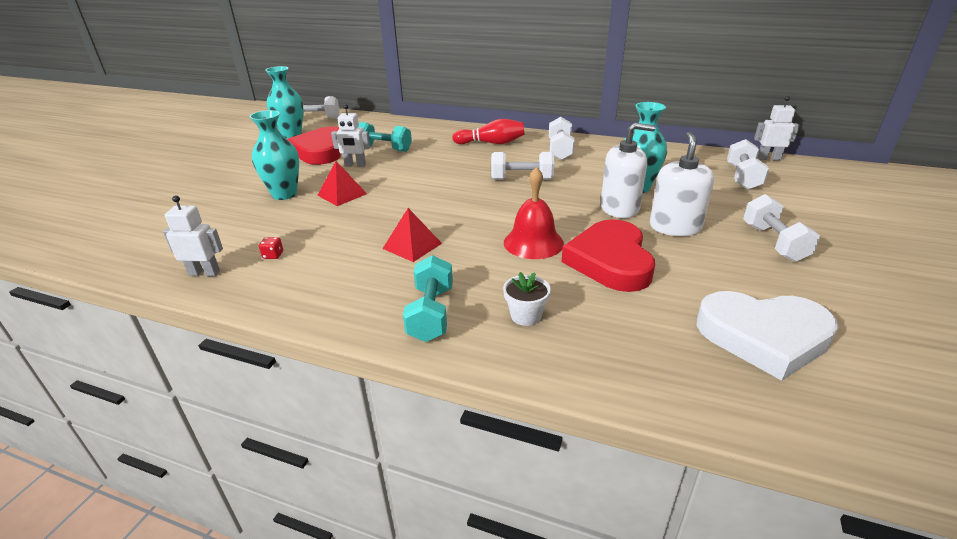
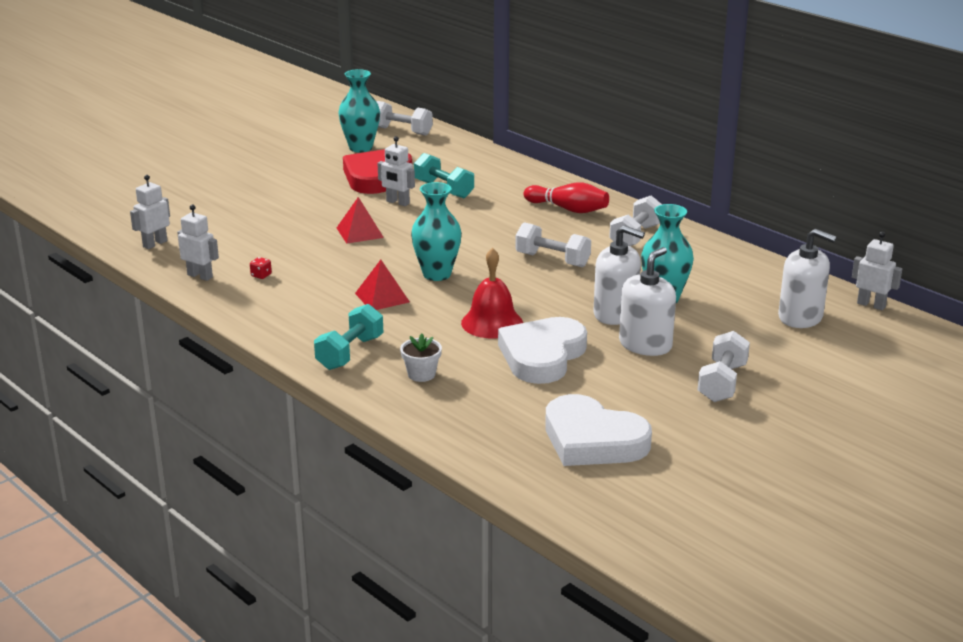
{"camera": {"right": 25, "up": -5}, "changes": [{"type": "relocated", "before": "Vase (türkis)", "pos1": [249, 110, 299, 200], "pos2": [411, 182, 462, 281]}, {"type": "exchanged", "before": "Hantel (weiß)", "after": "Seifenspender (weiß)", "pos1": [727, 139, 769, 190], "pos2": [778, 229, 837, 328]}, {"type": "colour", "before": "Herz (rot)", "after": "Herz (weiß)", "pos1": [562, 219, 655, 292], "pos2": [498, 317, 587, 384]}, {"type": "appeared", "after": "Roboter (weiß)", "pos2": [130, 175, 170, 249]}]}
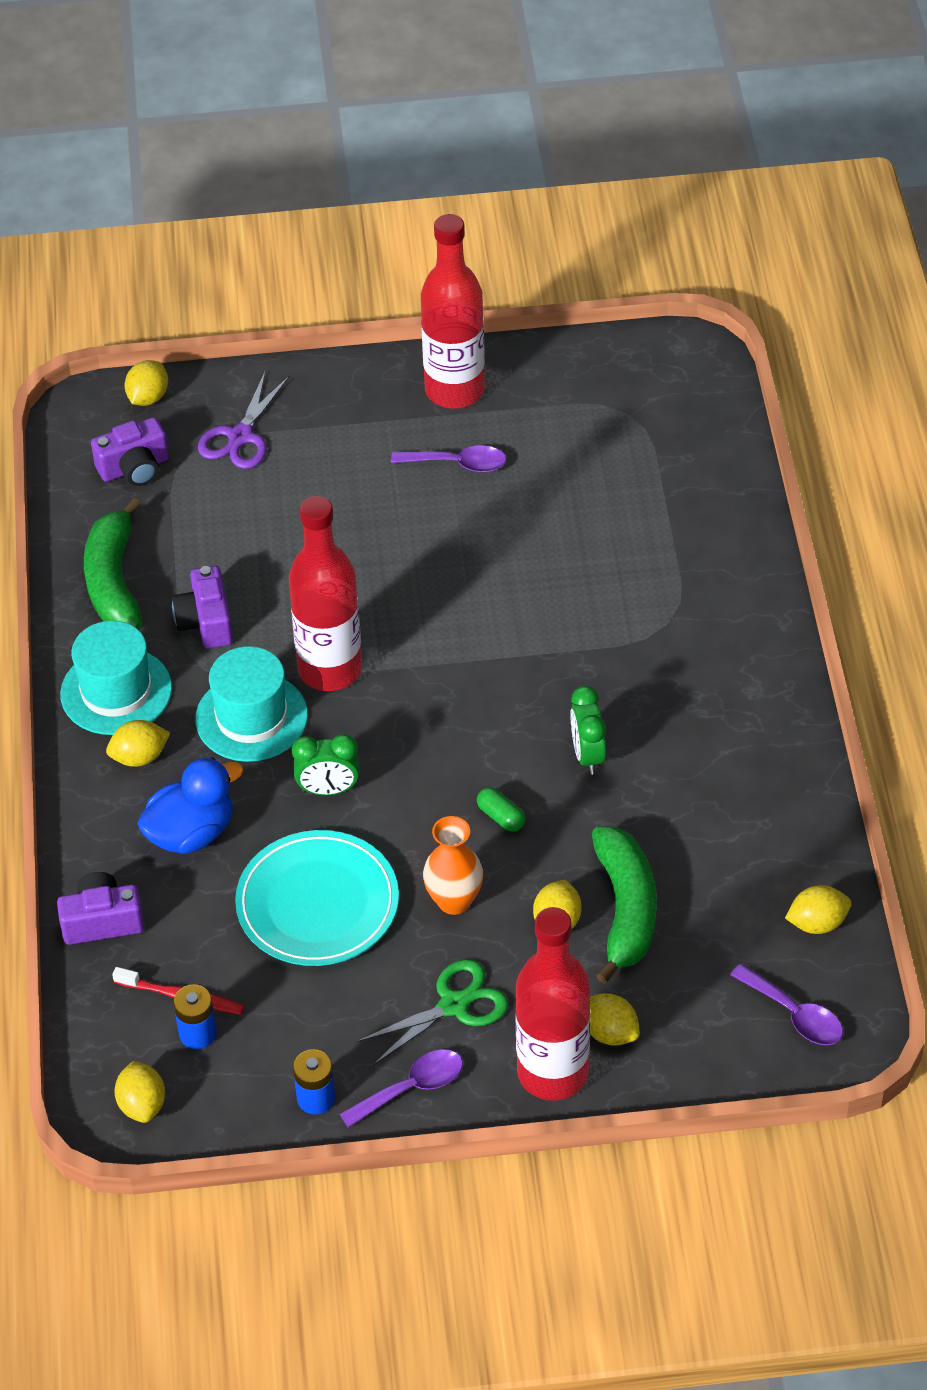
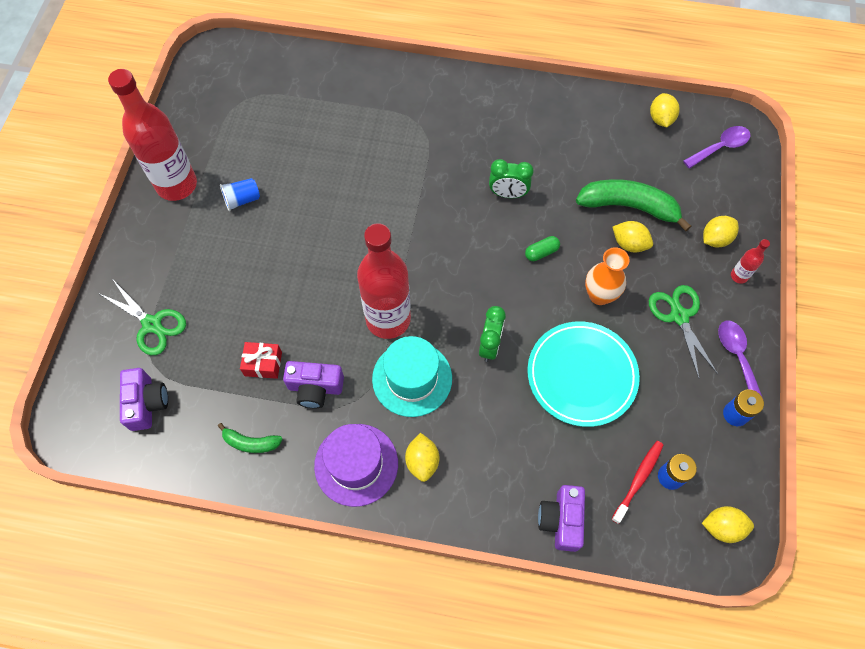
{"camera": {"right": -75, "up": 15}, "changes": [{"type": "missing", "before": "Zitrone (gelb)", "pos1": [125, 360, 168, 406]}, {"type": "colour", "before": "Schere (lila)", "after": "Schere (grün)", "pos1": [198, 372, 290, 469], "pos2": [98, 280, 186, 355]}, {"type": "exchanged", "before": "Löffel (lila)", "after": "Becher (blau)", "pos1": [391, 445, 507, 473], "pos2": [220, 178, 260, 211]}, {"type": "size", "before": "Banane (grün)", "pos1": [84, 498, 142, 629], "pos2": [218, 423, 283, 453], "scale": 0.52}, {"type": "colour", "before": "Hut (türkis)", "after": "Hut (lila)", "pos1": [60, 621, 172, 735], "pos2": [314, 424, 398, 507]}, {"type": "missing", "before": "Ente (blau)", "pos1": [137, 757, 243, 854]}, {"type": "size", "before": "Flasche (rot)", "pos1": [515, 907, 591, 1101], "pos2": [731, 239, 770, 284], "scale": 0.41}, {"type": "appeared", "after": "Geschenk (rot)", "pos2": [240, 342, 282, 379]}]}
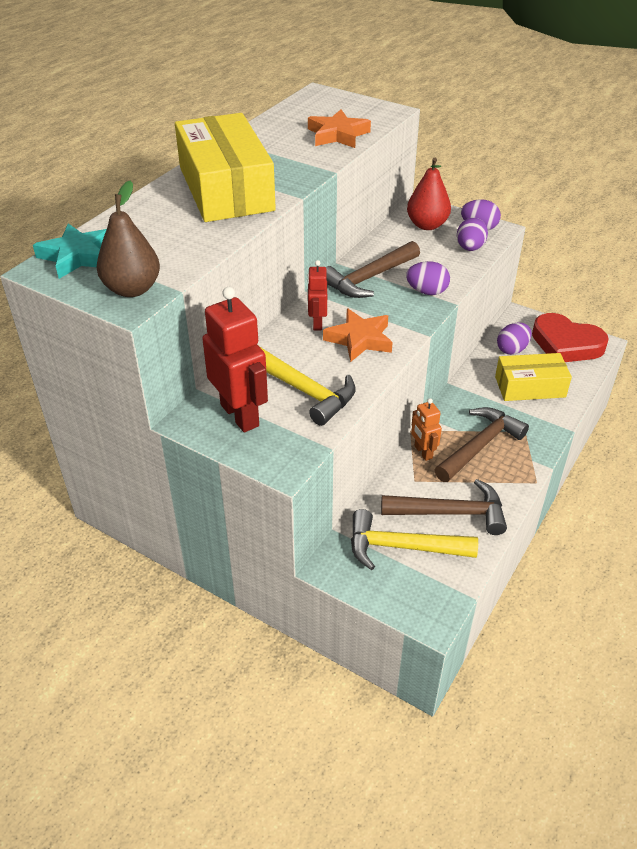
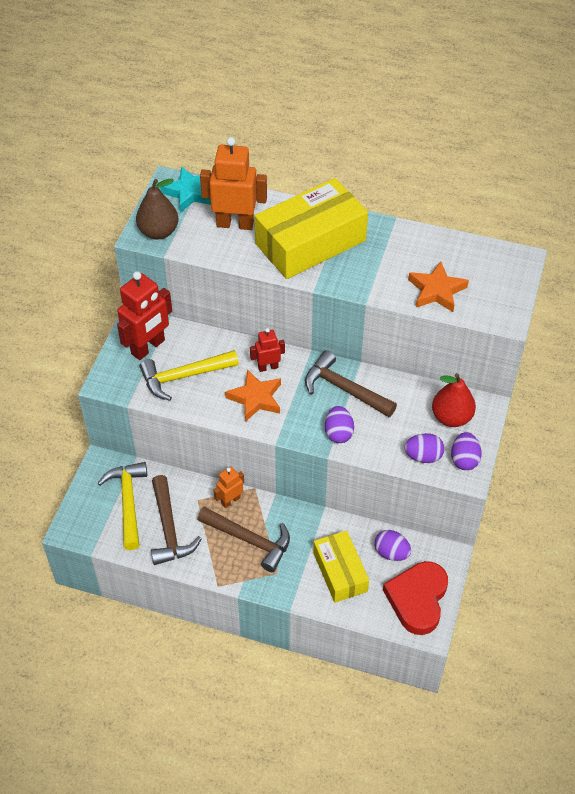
{"camera": {"right": 75, "up": 10}, "changes": [{"type": "spun", "before": "Hammer (gelb)", "pos1": [259, 346, 356, 426], "pos2": [139, 350, 239, 401], "turn": 45}, {"type": "appeared", "after": "Roboter (orange)", "pos2": [200, 137, 267, 230]}]}
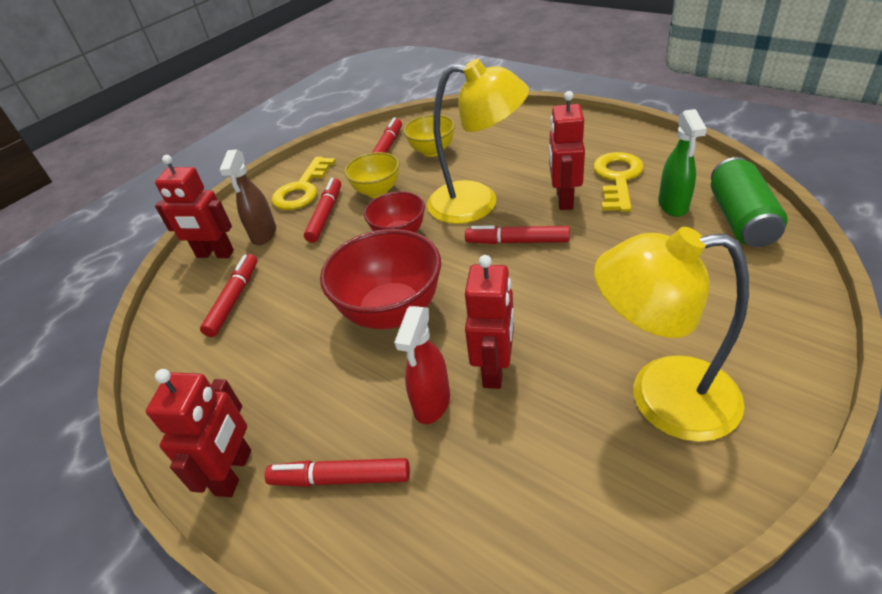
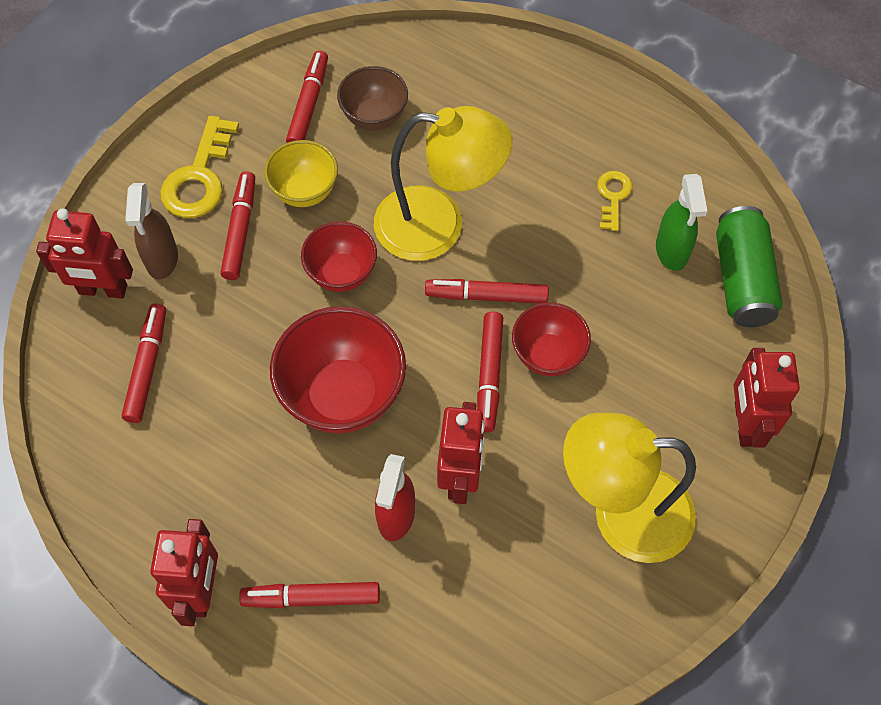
{"camera": {"right": -10, "up": 20}, "changes": [{"type": "relocated", "before": "Roboter (rot)", "pos1": [549, 91, 585, 210], "pos2": [733, 348, 800, 448]}, {"type": "colour", "before": "Schüssel (gelb)", "after": "Schüssel (braun)", "pos1": [403, 114, 455, 157], "pos2": [337, 66, 408, 130]}, {"type": "size", "before": "Schlüssel (gelb)", "pos1": [593, 152, 644, 212], "pos2": [597, 171, 632, 231], "scale": 0.57}, {"type": "appeared", "after": "Schüssel (rot)", "pos2": [512, 303, 591, 376]}, {"type": "appeared", "after": "Filzstift (rot)", "pos2": [477, 312, 503, 432]}]}
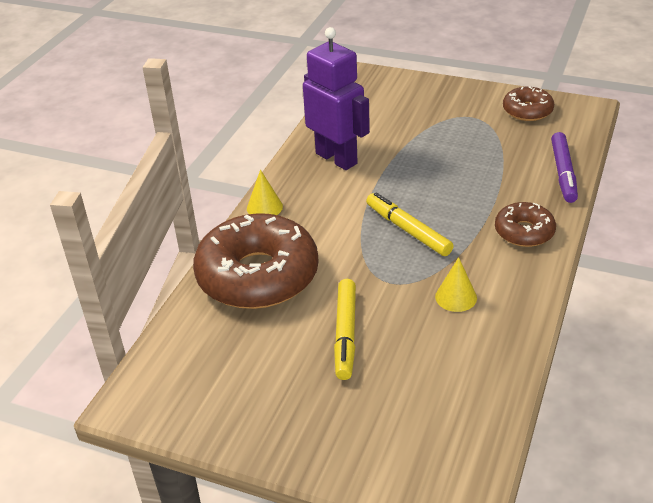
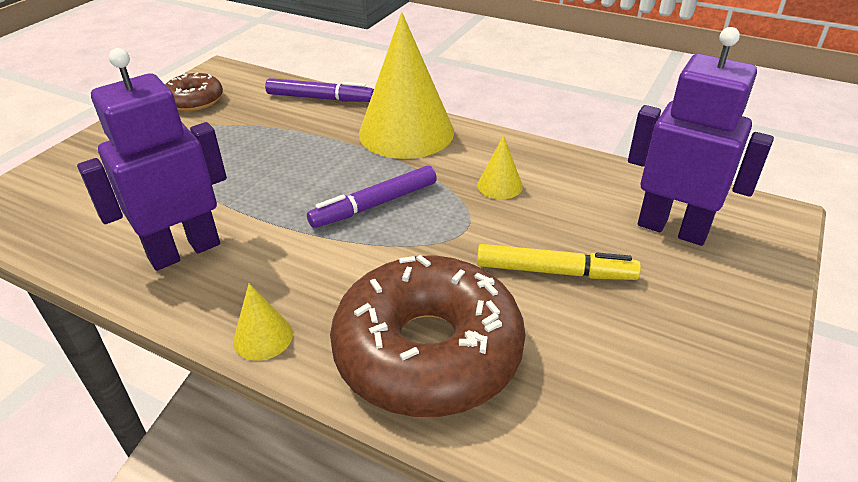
{"camera": {"right": -85, "up": 0}, "changes": [{"type": "colour", "before": "Filzstift (gelb)", "after": "Filzstift (lila)", "pos1": [366, 192, 454, 256], "pos2": [307, 165, 437, 228]}, {"type": "exchanged", "before": "Donut (braun)", "after": "Kegel (gelb)", "pos1": [495, 202, 556, 247], "pos2": [359, 12, 454, 159]}, {"type": "appeared", "after": "Roboter (lila)", "pos2": [628, 27, 774, 246]}]}
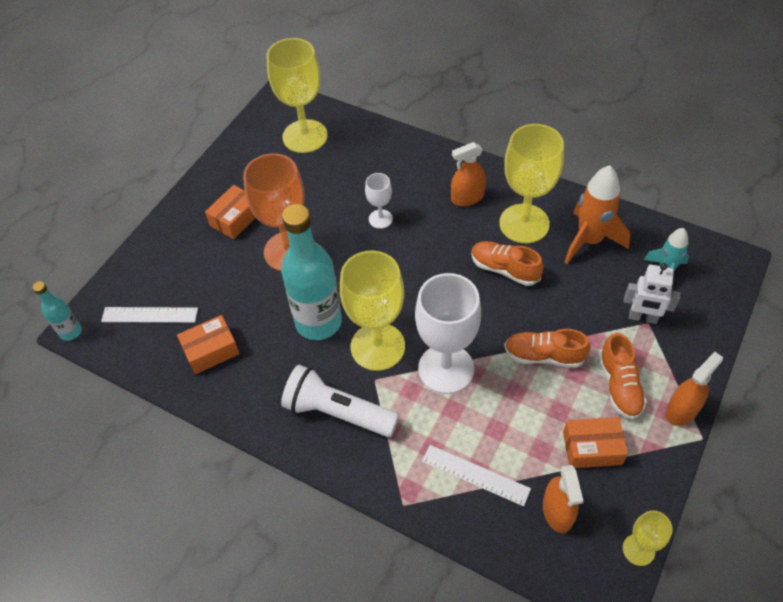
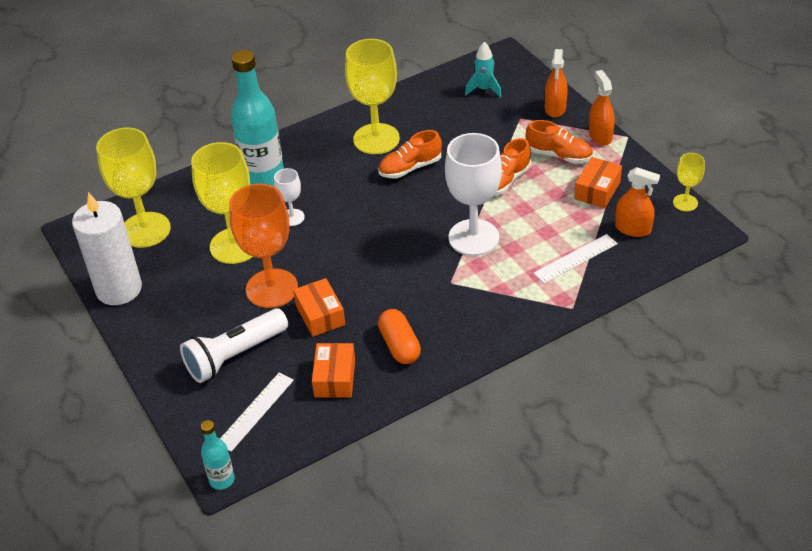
{"camera": {"right": -60, "up": -10}, "changes": [{"type": "relocated", "before": "Sprühflasche (orange)", "pos1": [451, 142, 486, 206], "pos2": [545, 49, 568, 118]}, {"type": "missing", "before": "Rakete (orange)", "pos1": [564, 165, 631, 264]}, {"type": "relocated", "before": "Schachtel (orange)", "pos1": [205, 185, 256, 239], "pos2": [293, 278, 345, 337]}, {"type": "relocated", "before": "Flasche (türkis)", "pos1": [281, 204, 342, 340], "pos2": [231, 50, 284, 186]}, {"type": "relocated", "before": "Kelch (gelb)", "pos1": [340, 250, 405, 371], "pos2": [191, 142, 253, 264]}, {"type": "missing", "before": "Roboter (weiß)", "pos1": [624, 263, 681, 324]}, {"type": "relocated", "before": "Taschenlampe (weiß)", "pos1": [281, 365, 399, 437], "pos2": [180, 308, 288, 383]}, {"type": "appeared", "after": "Kerze (weiß)", "pos2": [72, 192, 142, 305]}, {"type": "appeared", "after": "Kapsel (orange)", "pos2": [378, 309, 421, 364]}]}
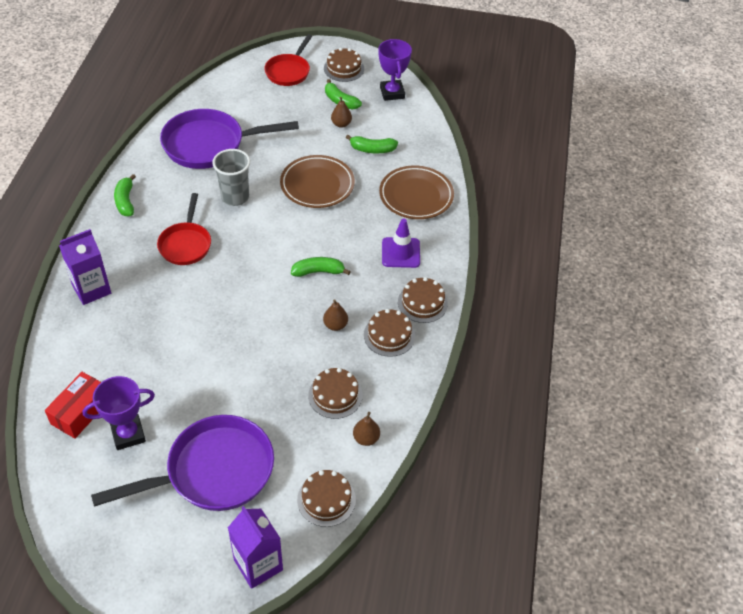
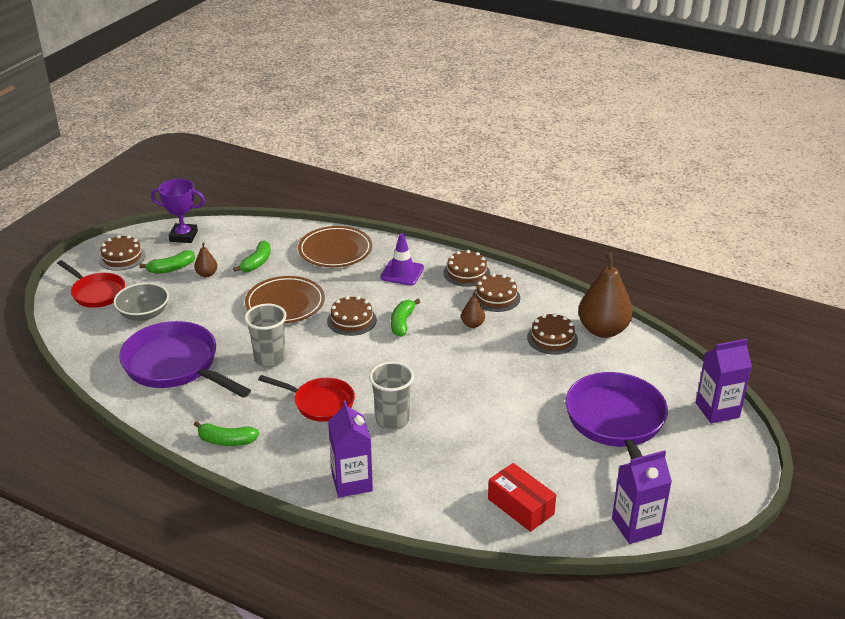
{"camera": {"right": -70, "up": -15}, "changes": [{"type": "spun", "before": "Pfanne (lila)", "pos1": [160, 109, 299, 169], "pos2": [119, 321, 251, 398], "turn": 120}, {"type": "missing", "before": "Pokal (lila)", "pos1": [83, 376, 155, 450]}, {"type": "size", "before": "Birne (braun)", "pos1": [353, 412, 380, 446], "pos2": [578, 252, 633, 338], "scale": 2.19}, {"type": "relocated", "before": "Kuchen (braun)", "pos1": [297, 470, 356, 527], "pos2": [327, 296, 377, 336]}, {"type": "appeared", "after": "Schüssel (grau)", "pos2": [114, 283, 169, 321]}, {"type": "appeared", "after": "Becher (grau)", "pos2": [369, 361, 414, 430]}, {"type": "appeared", "after": "Getränkekarton (lila)", "pos2": [612, 450, 672, 544]}]}
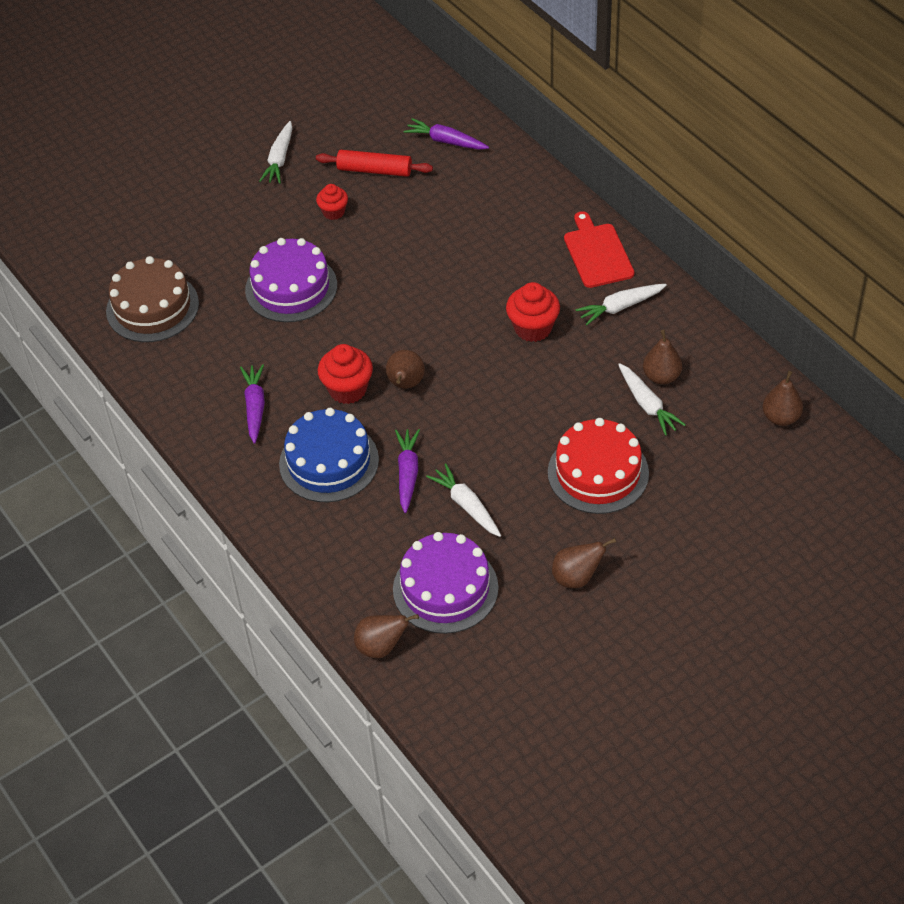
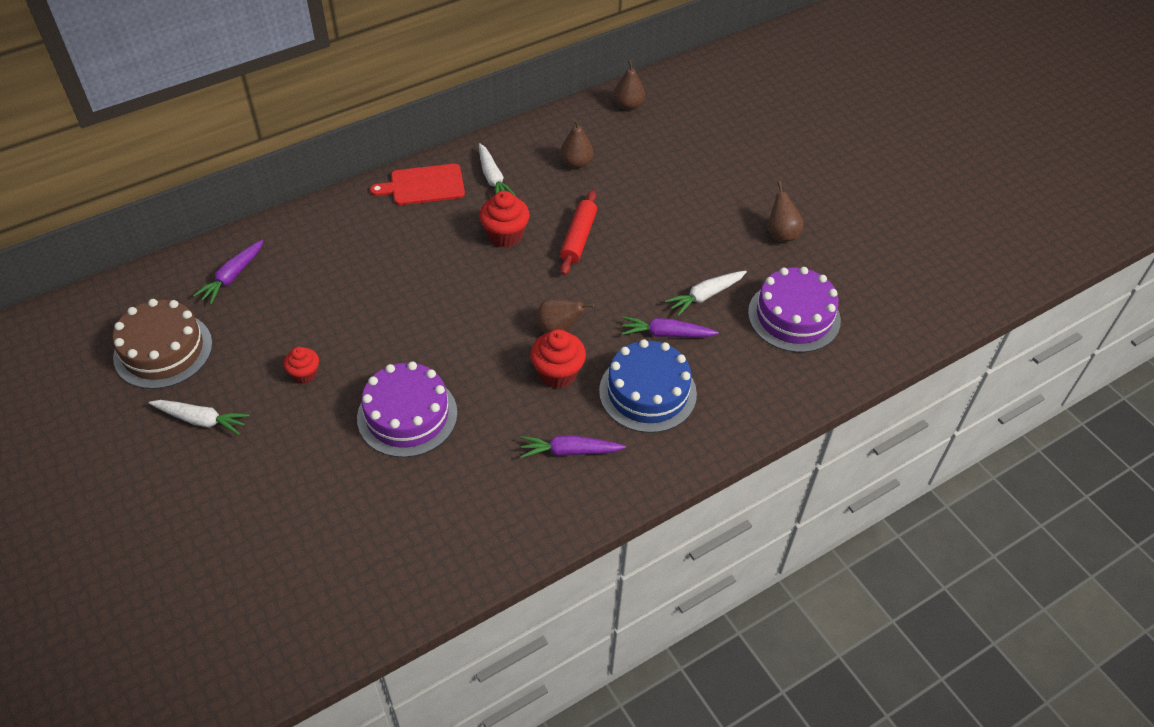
{"camera": {"right": -90, "up": 0}, "changes": [{"type": "relocated", "before": "Nudelholz (rot)", "pos1": [316, 150, 433, 177], "pos2": [560, 190, 597, 275]}, {"type": "relocated", "before": "Kuchen (braun)", "pos1": [106, 256, 199, 342], "pos2": [112, 299, 213, 389]}, {"type": "missing", "before": "Karotte (weiß)", "pos1": [618, 363, 686, 436]}, {"type": "missing", "before": "Kuchen (rot)", "pos1": [548, 418, 649, 514]}, {"type": "missing", "before": "Birne (braun)", "pos1": [354, 614, 419, 658]}]}
